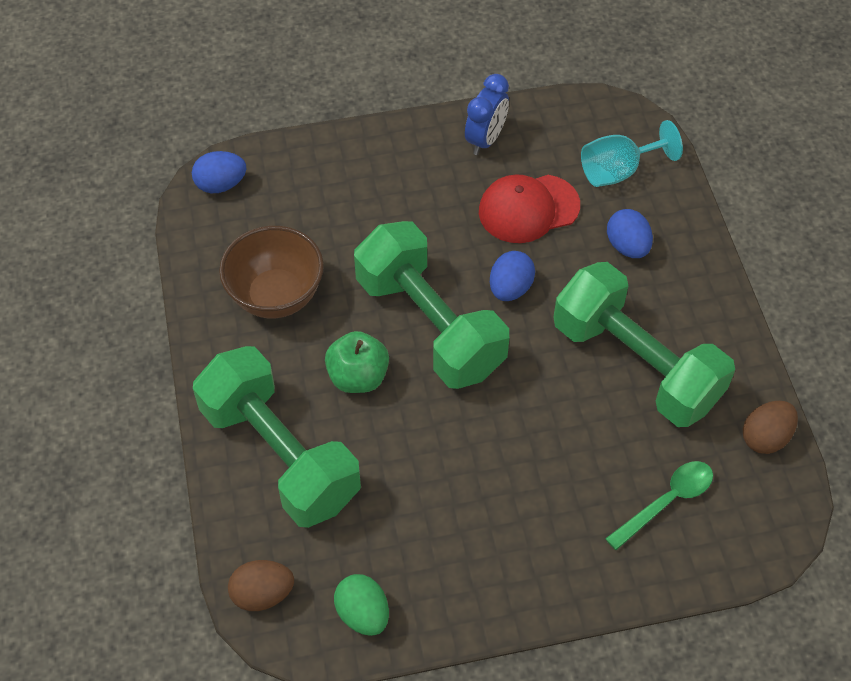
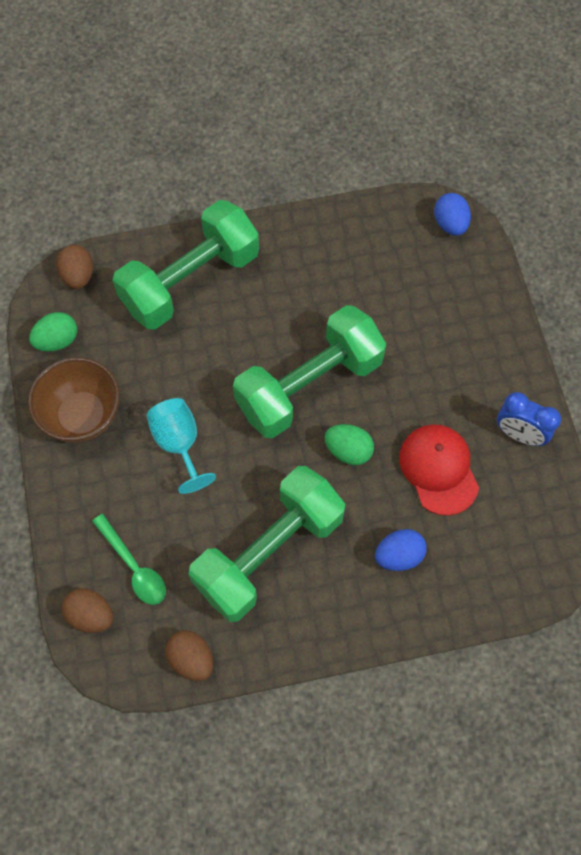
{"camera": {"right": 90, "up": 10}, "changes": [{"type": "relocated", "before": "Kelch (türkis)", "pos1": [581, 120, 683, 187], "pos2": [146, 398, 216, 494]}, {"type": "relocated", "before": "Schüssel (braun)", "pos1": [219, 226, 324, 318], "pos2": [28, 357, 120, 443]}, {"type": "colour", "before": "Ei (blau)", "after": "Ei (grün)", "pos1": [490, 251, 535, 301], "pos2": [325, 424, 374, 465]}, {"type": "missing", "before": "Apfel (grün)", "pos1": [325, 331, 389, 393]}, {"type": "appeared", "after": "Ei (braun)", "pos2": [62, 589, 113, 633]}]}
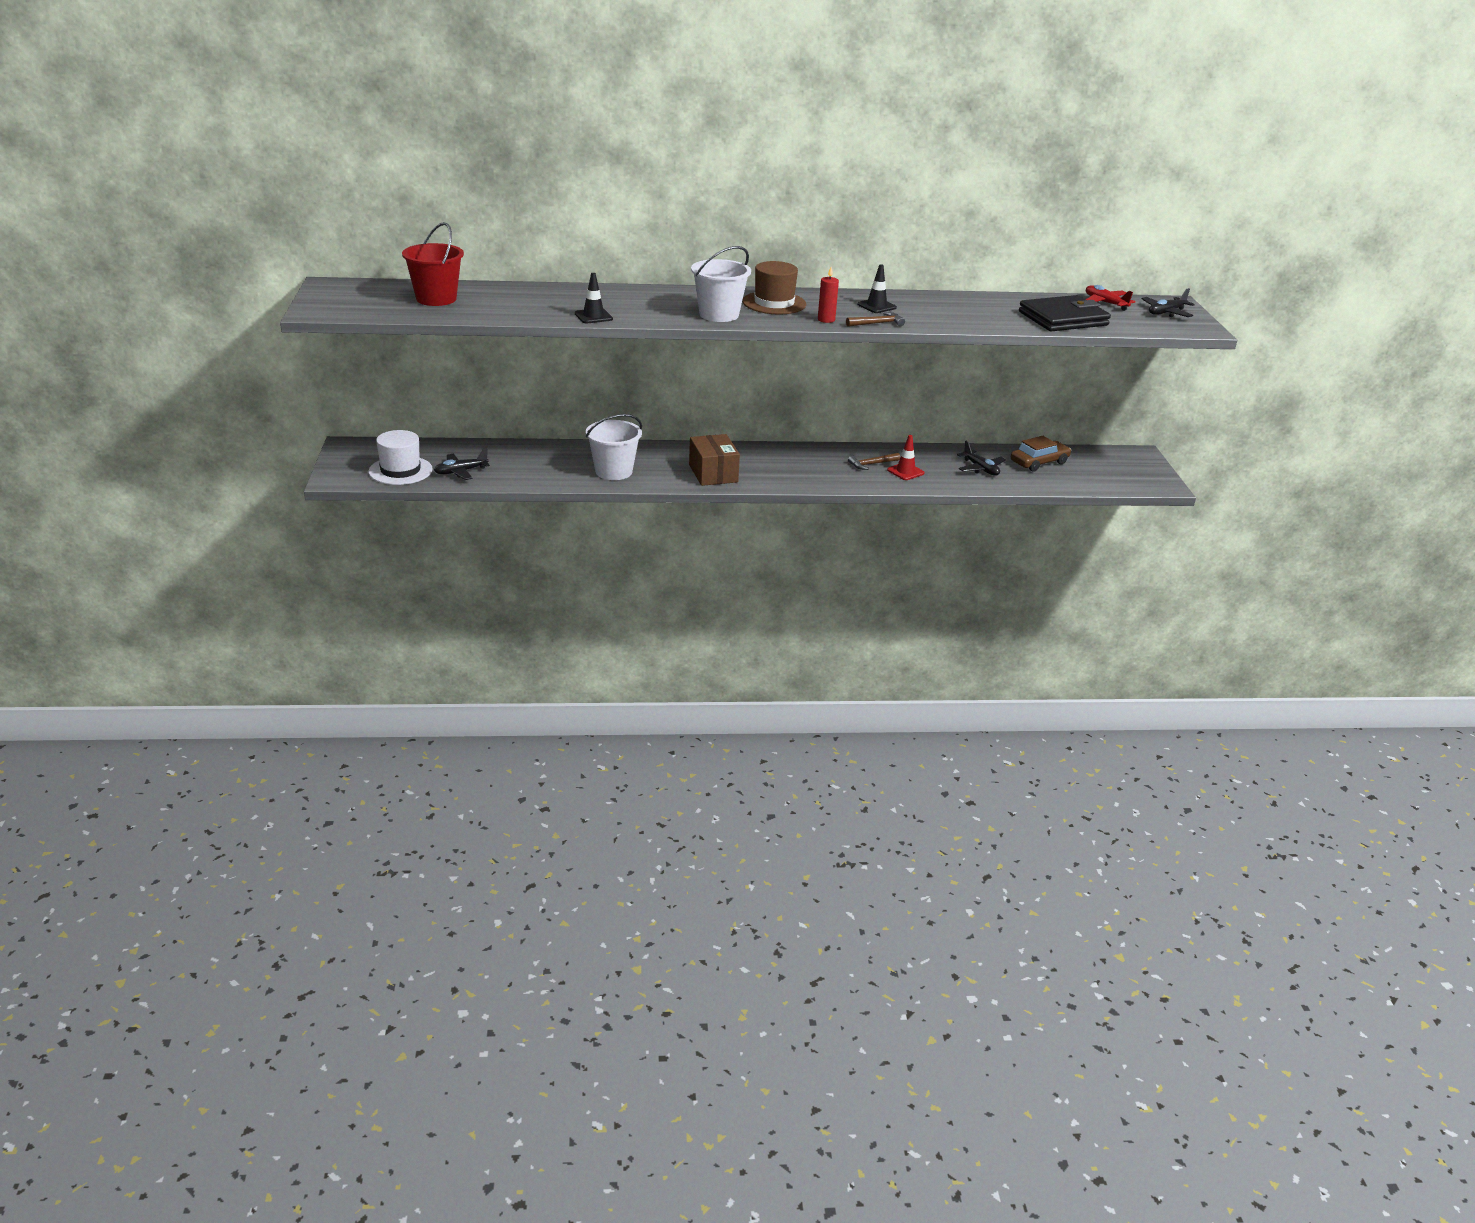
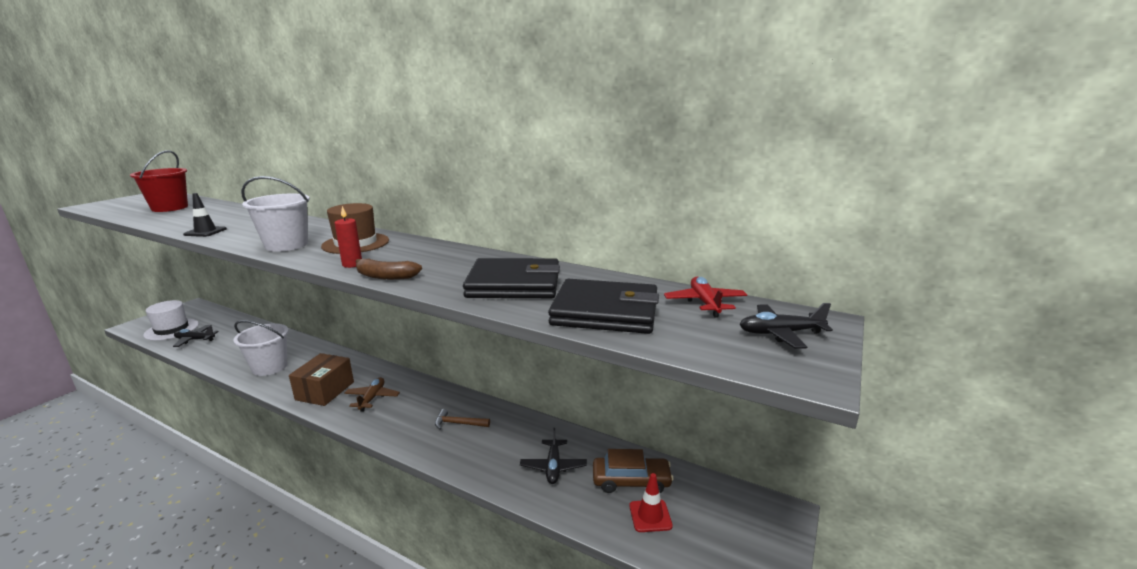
{"camera": {"right": 35, "up": -10}, "changes": [{"type": "missing", "before": "Leitkegel (schwarz)", "pos1": [857, 264, 897, 313]}, {"type": "exchanged", "before": "Hammer (braun)", "after": "Banane (braun)", "pos1": [846, 312, 905, 327], "pos2": [356, 259, 422, 280]}, {"type": "relocated", "before": "Leitkegel (rot)", "pos1": [887, 435, 924, 480], "pos2": [629, 473, 673, 532]}, {"type": "appeared", "after": "Geldbörse (schwarz)", "pos2": [463, 258, 560, 298]}, {"type": "appeared", "after": "Flugzeug (braun)", "pos2": [344, 377, 400, 412]}]}
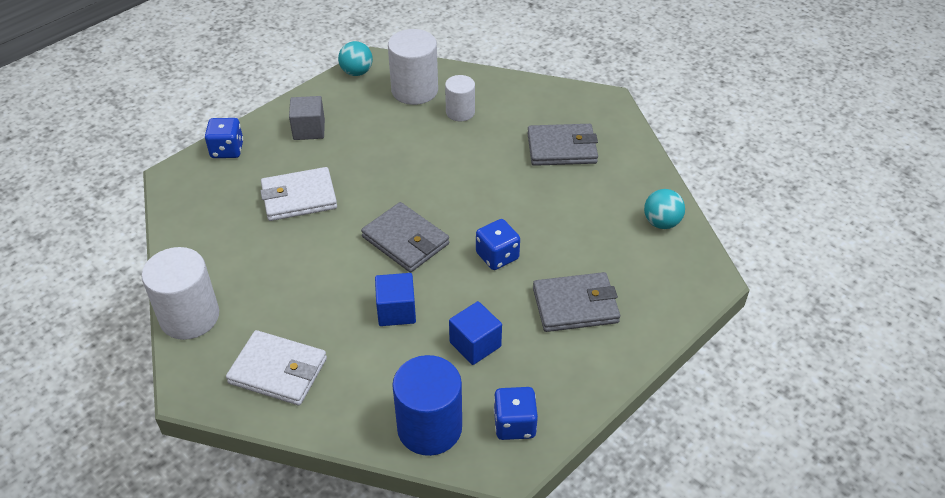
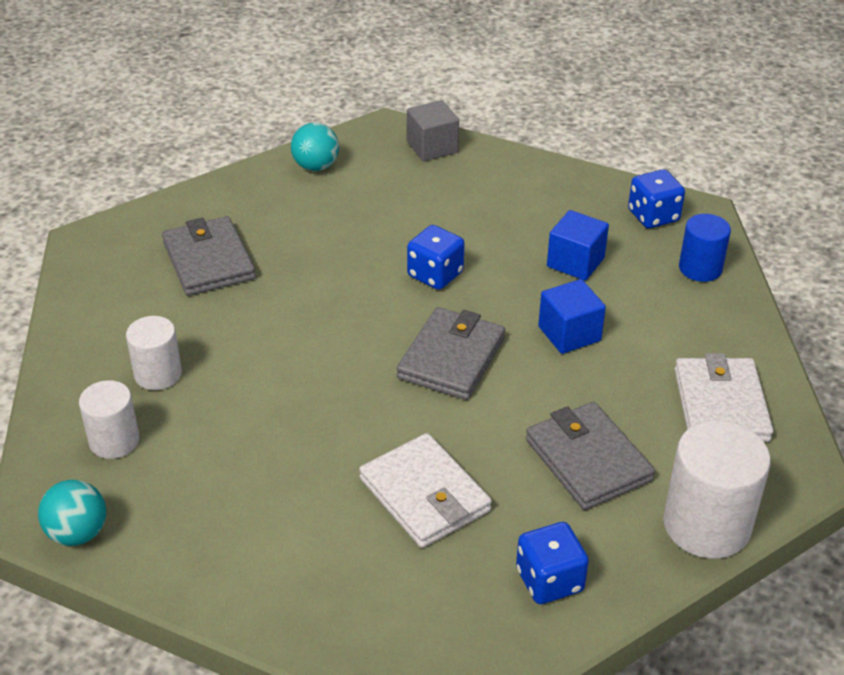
{"camera": {"right": -110, "up": -5}, "changes": [{"type": "size", "before": "Vollzylinder (weiß)", "pos1": [388, 29, 438, 105], "pos2": [79, 380, 139, 459], "scale": 0.61}, {"type": "relocated", "before": "Kubus (grau)", "pos1": [289, 96, 325, 140], "pos2": [407, 100, 459, 161]}, {"type": "relocated", "before": "Spielwürfel (blau)", "pos1": [205, 118, 243, 158], "pos2": [516, 522, 589, 604]}, {"type": "relocated", "before": "Geldbörse (grau)", "pos1": [533, 272, 620, 332], "pos2": [526, 402, 655, 510]}, {"type": "size", "before": "Vollzylinder (blau)", "pos1": [392, 355, 462, 456], "pos2": [679, 214, 731, 282], "scale": 0.61}]}
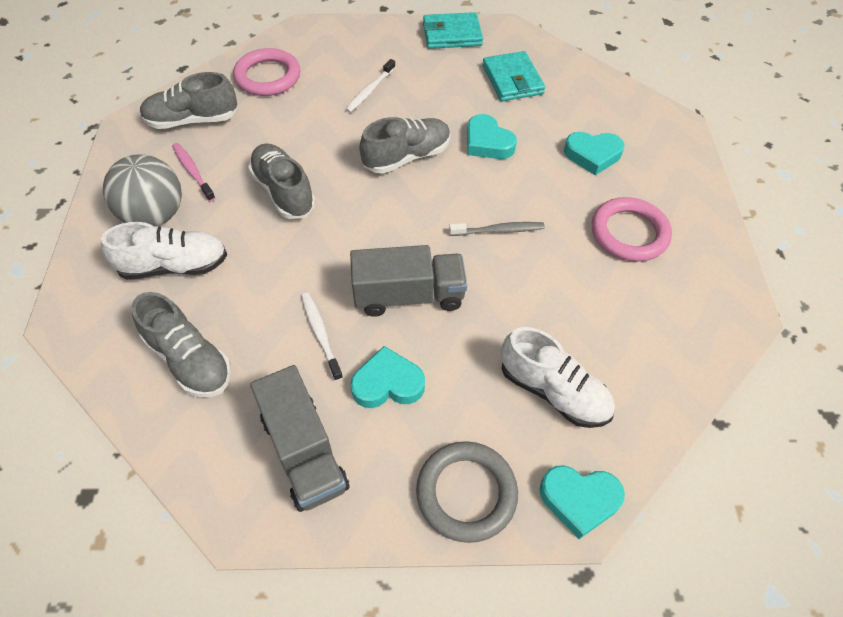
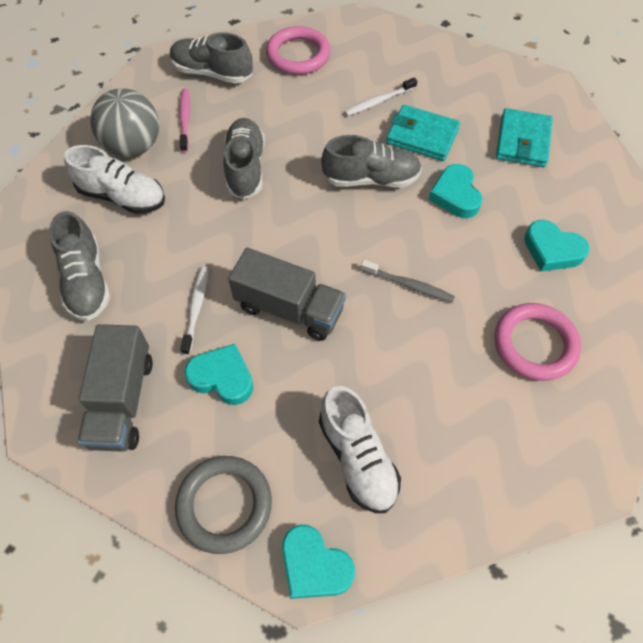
{"camera": {"right": 30, "up": 5}, "changes": [{"type": "relocated", "before": "Geldbörse (türkis)", "pos1": [423, 12, 483, 49], "pos2": [386, 105, 460, 161]}]}
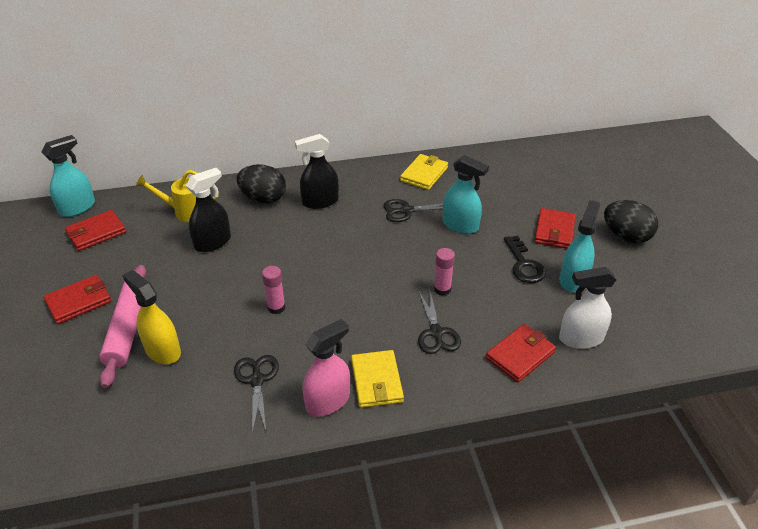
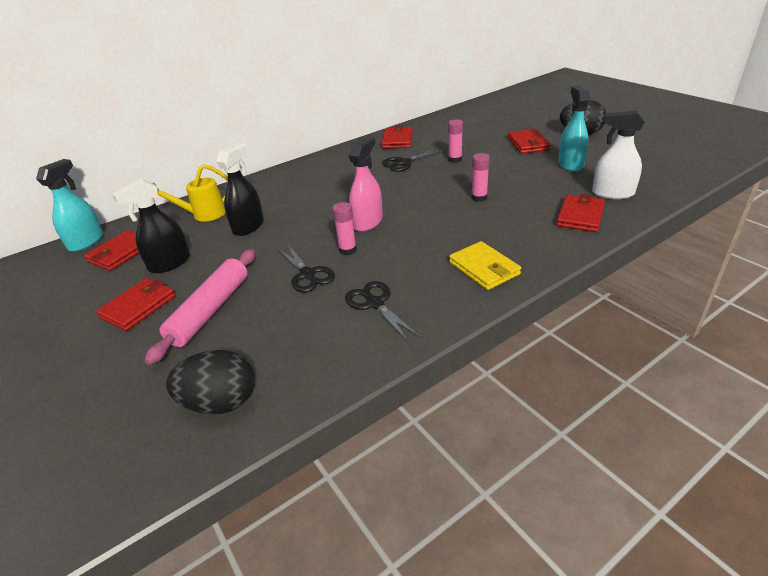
{"camera": {"right": -20, "up": -5}, "changes": [{"type": "relocated", "before": "Sprühflasche (schwarz)", "pos1": [295, 134, 339, 209], "pos2": [112, 179, 190, 273]}, {"type": "colour", "before": "Geldbörse (gelb)", "after": "Geldbörse (rot)", "pos1": [400, 154, 448, 190], "pos2": [381, 126, 413, 149]}, {"type": "exchanged", "before": "Sprühflasche (türkis)", "after": "Klebestift (rosa)", "pos1": [443, 155, 489, 234], "pos2": [448, 119, 463, 163]}, {"type": "relocated", "before": "Ei (schwarz)", "pos1": [237, 164, 286, 203], "pos2": [166, 350, 255, 415]}, {"type": "missing", "before": "Schlüssel (schwarz)", "pos1": [504, 236, 546, 283]}, {"type": "spun", "before": "Nudelholz (rosa)", "pos1": [99, 265, 146, 388], "pos2": [145, 249, 255, 365], "turn": 45}, {"type": "spun", "before": "Sprühflasche (weiß)", "pos1": [559, 267, 616, 349], "pos2": [592, 111, 645, 199], "turn": 45}, {"type": "missing", "before": "Sprühflasche (gelb)", "pos1": [122, 270, 181, 364]}, {"type": "relocated", "before": "Schere (schwarz)", "pos1": [418, 288, 461, 354], "pos2": [277, 245, 335, 293]}, {"type": "relocated", "before": "Sprühflasche (rosa)", "pos1": [303, 319, 350, 417], "pos2": [348, 136, 383, 232]}]}
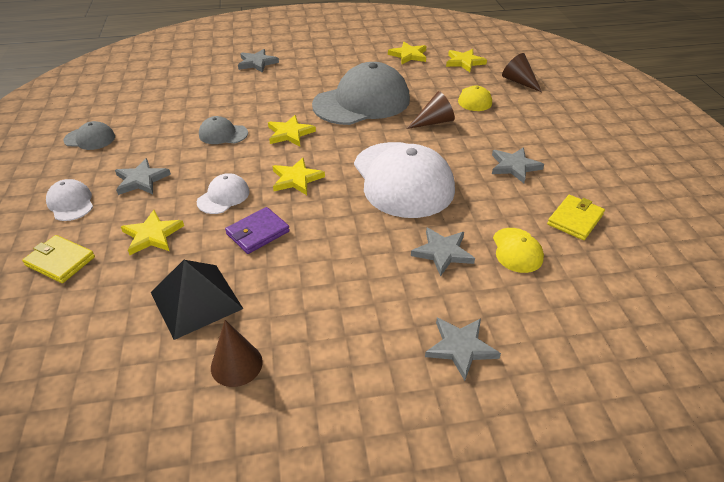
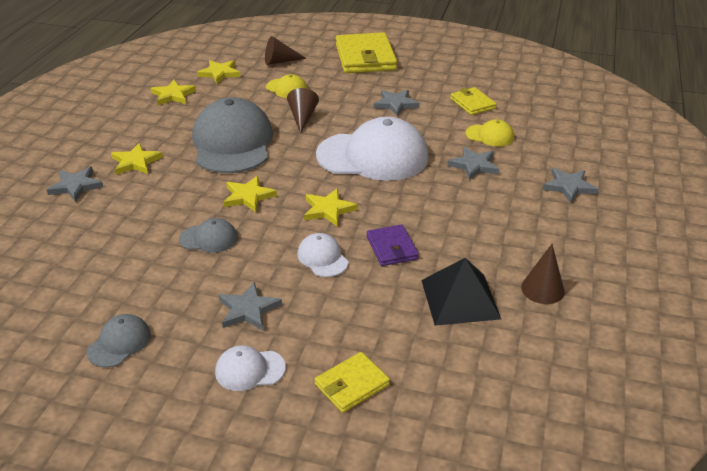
{"camera": {"right": -65, "up": -5}, "changes": [{"type": "spun", "before": "Kappe (grau)", "pos1": [199, 116, 248, 144], "pos2": [179, 218, 238, 253], "turn": -120}, {"type": "relocated", "before": "Stern (gelb)", "pos1": [121, 210, 184, 255], "pos2": [111, 143, 163, 175]}, {"type": "appeared", "after": "Geldbörse (gelb)", "pos2": [336, 32, 397, 73]}]}
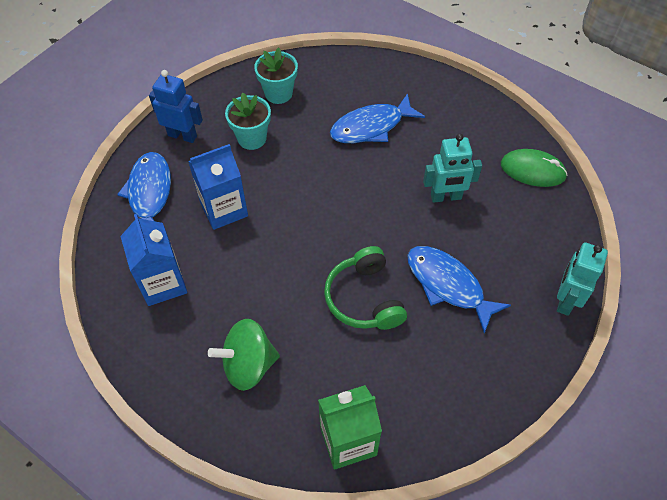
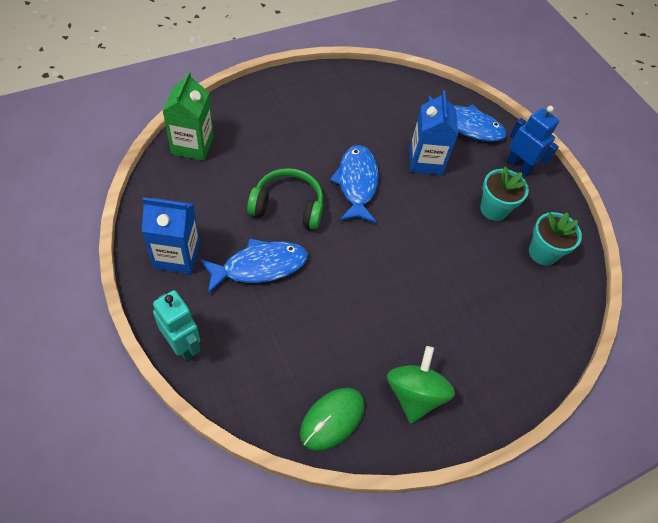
{"camera": {"right": 110, "up": 0}, "changes": [{"type": "spun", "before": "Roboter (blau)", "pos1": [149, 70, 203, 143], "pos2": [507, 106, 559, 176], "turn": -90}, {"type": "relocated", "before": "Fisch (blau)", "pos1": [330, 93, 425, 143], "pos2": [330, 145, 379, 223]}, {"type": "missing", "before": "Roboter (türkis)", "pos1": [423, 134, 482, 203]}, {"type": "relocated", "before": "Getränkekarton (blau)", "pos1": [121, 214, 187, 306], "pos2": [142, 197, 200, 274]}, {"type": "relocated", "before": "Kreisel (grün)", "pos1": [208, 319, 280, 391], "pos2": [387, 346, 455, 423]}]}
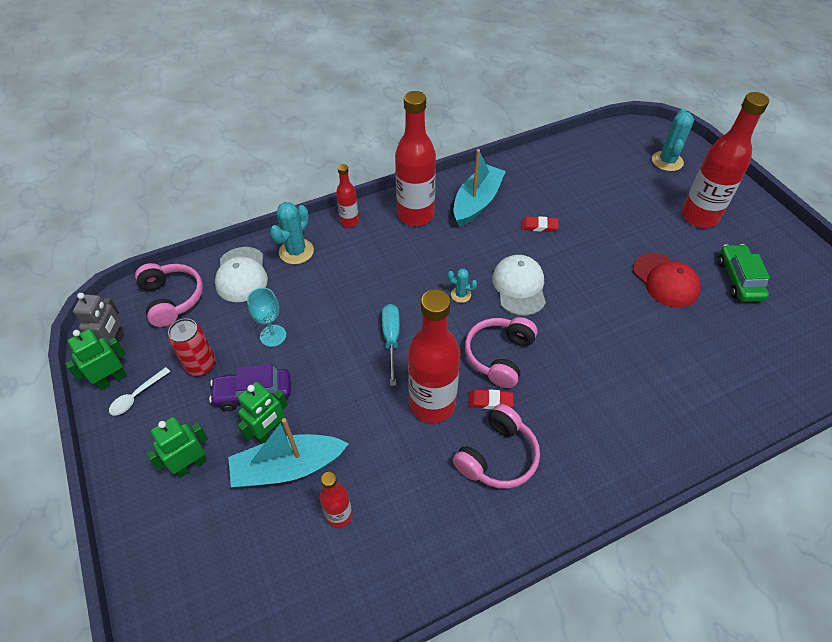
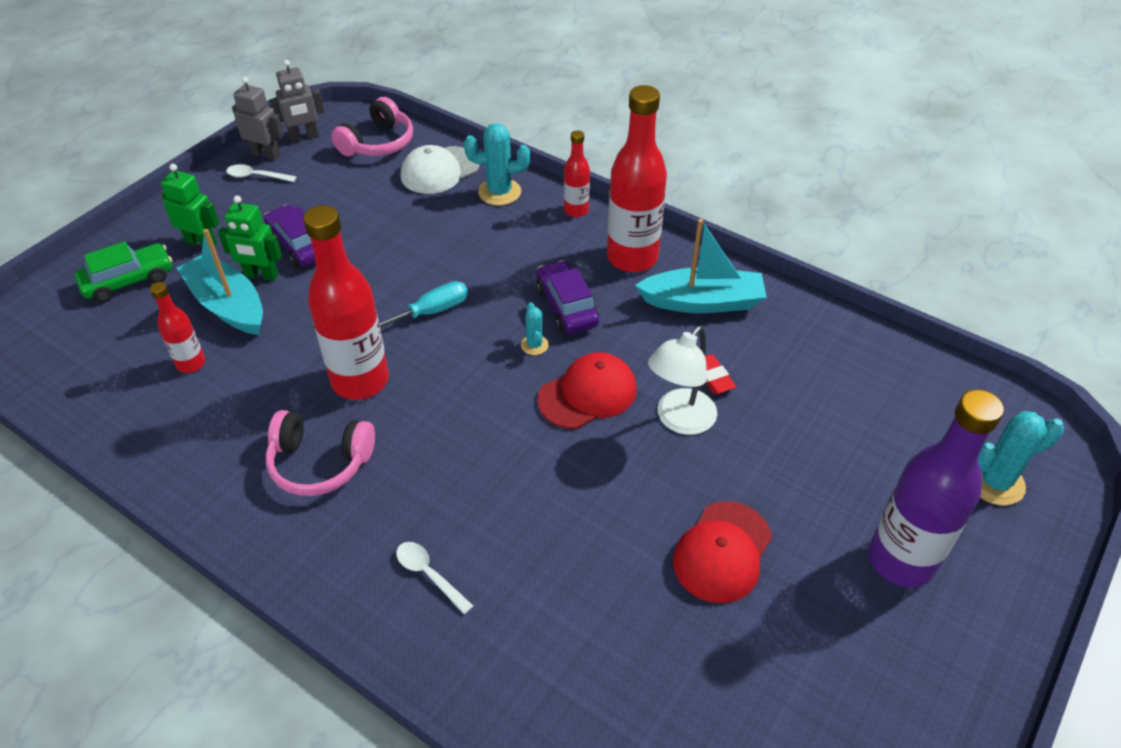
{"camera": {"right": 60, "up": -5}, "changes": [{"type": "colour", "before": "Flasche (rot)", "after": "Flasche (lila)", "pos1": [682, 92, 769, 228], "pos2": [868, 389, 1004, 588]}, {"type": "relocated", "before": "Auto (grün)", "pos1": [718, 244, 770, 302], "pos2": [74, 242, 172, 303]}, {"type": "colour", "before": "Kappe (weiß)", "after": "Kappe (rot)", "pos1": [492, 255, 546, 316], "pos2": [537, 352, 637, 429]}, {"type": "missing", "before": "Kelch (türkis)", "pos1": [247, 288, 286, 347]}, {"type": "missing", "before": "Kopfhörer (rosa)", "pos1": [465, 317, 538, 388]}, {"type": "missing", "before": "Dose (rot)", "pos1": [168, 318, 215, 376]}, {"type": "colour", "before": "Roboter (grün)", "after": "Roboter (grau)", "pos1": [65, 329, 127, 390], "pos2": [232, 77, 284, 160]}, {"type": "missing", "before": "Radiergummi (rot)", "pos1": [468, 389, 513, 409]}, {"type": "appeared", "after": "Auto (lila)", "pos2": [536, 260, 599, 334]}, {"type": "appeared", "after": "Lampe (weiß)", "pos2": [648, 326, 717, 435]}, {"type": "appeared", "after": "Löffel (weiß)", "pos2": [396, 542, 473, 614]}]}
